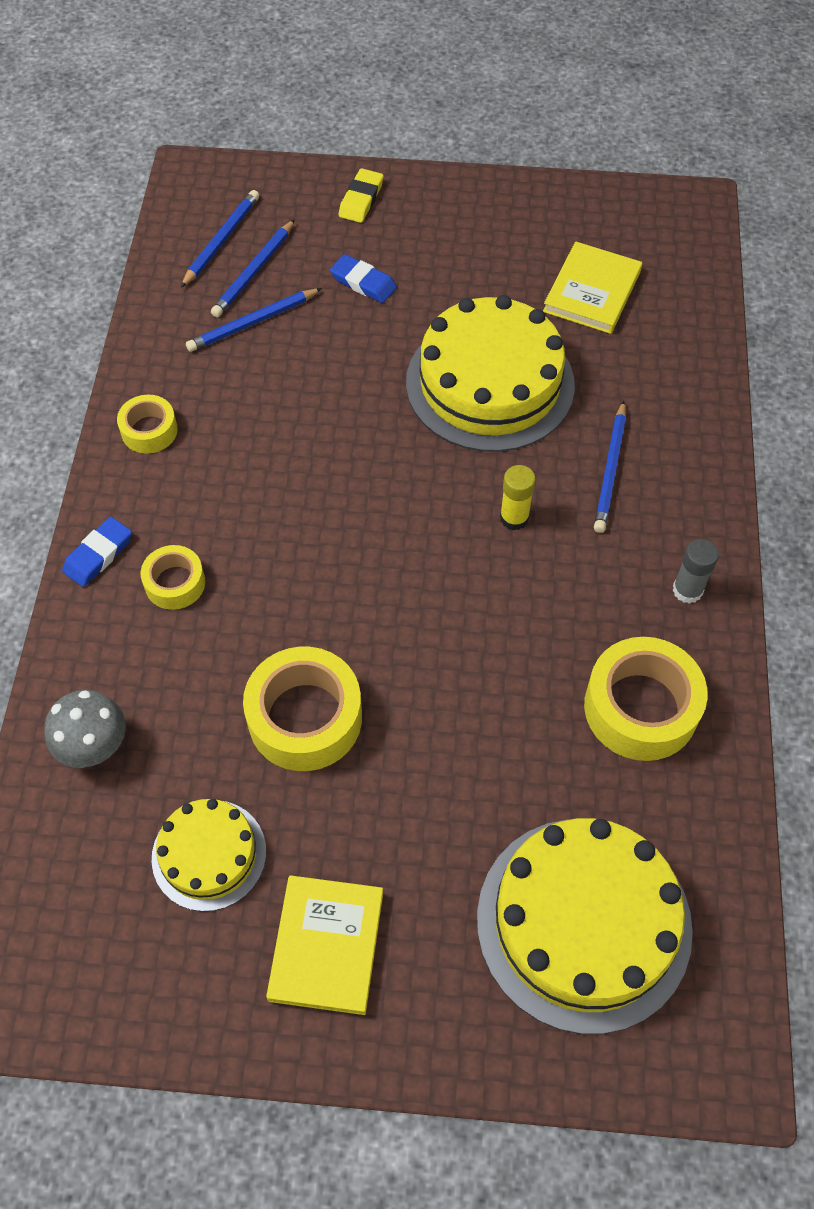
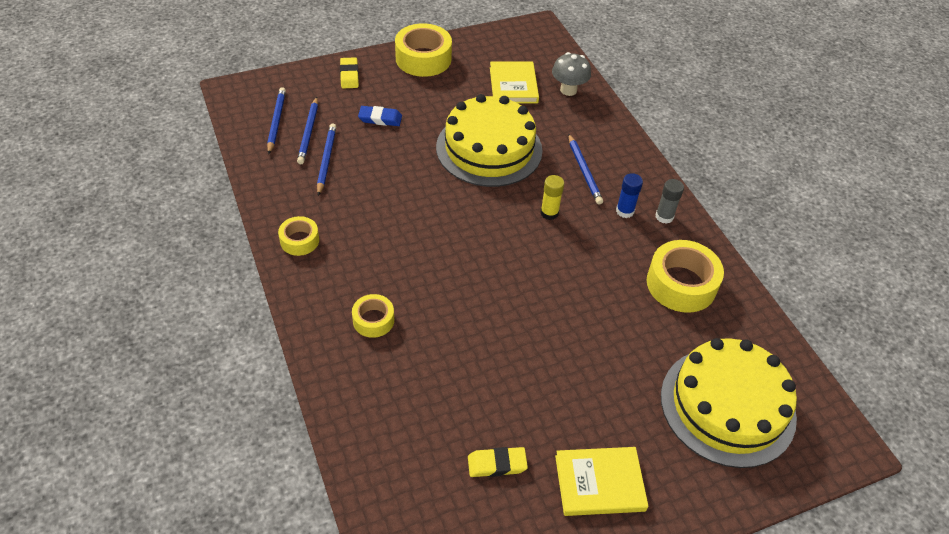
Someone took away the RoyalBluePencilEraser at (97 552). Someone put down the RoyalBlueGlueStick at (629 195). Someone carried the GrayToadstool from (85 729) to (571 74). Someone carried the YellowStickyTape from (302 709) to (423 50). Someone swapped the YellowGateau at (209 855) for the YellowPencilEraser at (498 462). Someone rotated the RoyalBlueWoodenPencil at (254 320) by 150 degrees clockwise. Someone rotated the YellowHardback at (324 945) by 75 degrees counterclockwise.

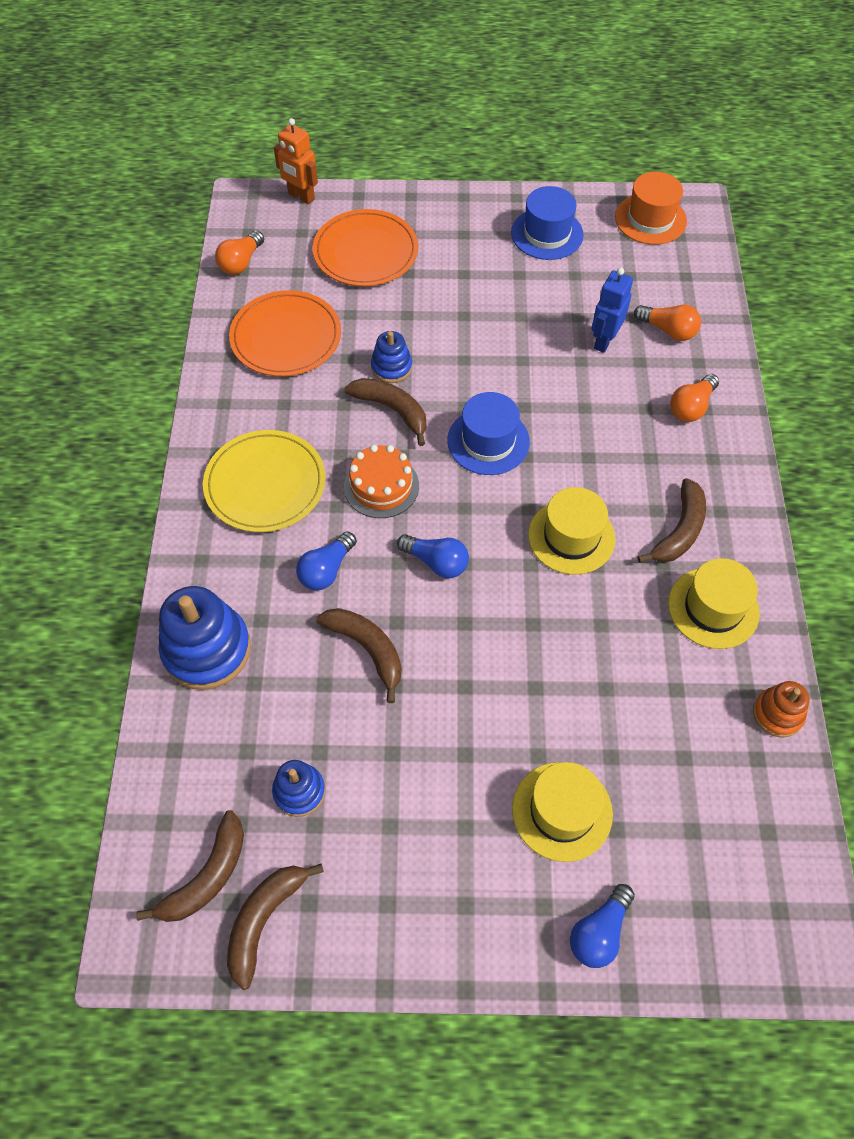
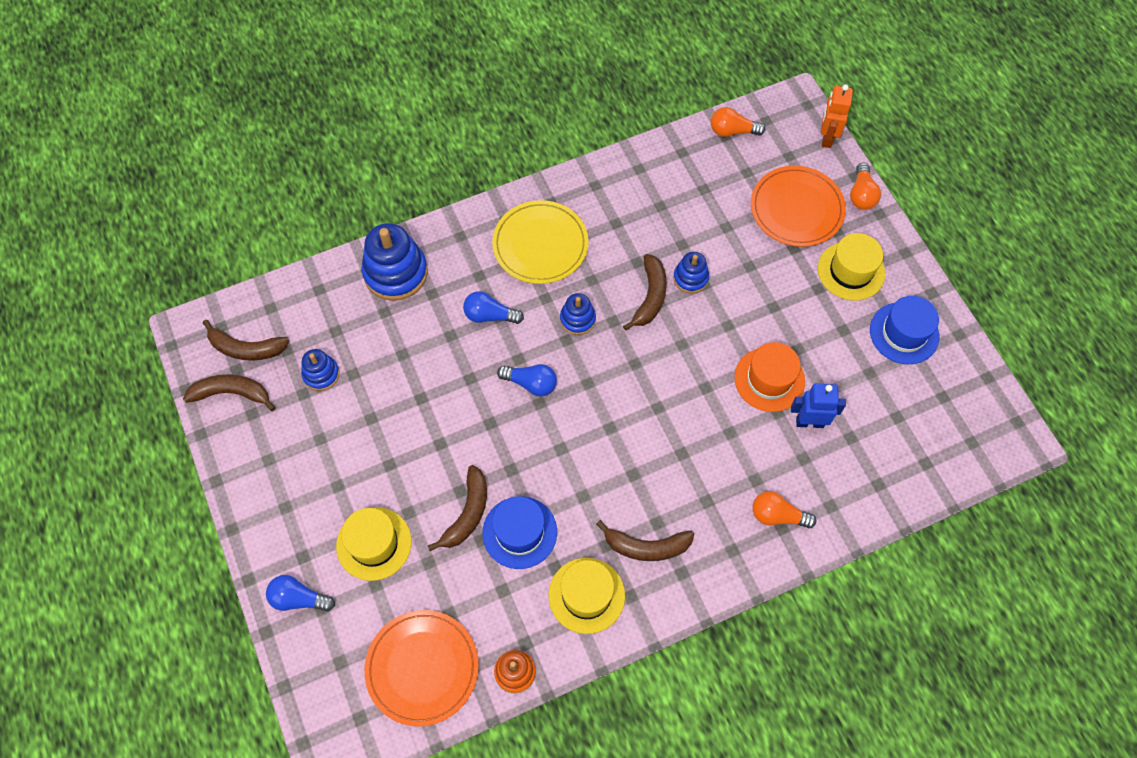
Someone carried the OrangeFlatDish from (285 333) to (421 668). Someone carried the DarkBrownBanana from (359 655) to (457 508). Someone carried the RoyalBlueTopHat from (489 433) to (519 532). Someone carried the YellowTopHat from (572 531) to (851 267). Someone carried the OrangeTopHat from (651 208) to (769 377). Someone carried the OrangeLightbulb from (667 323) to (865 186). Someone swapped the OrangeGateau at (381 481) for the RoyalBlueRingStacker at (578 314). Someone rotated the RoyalBlueLightbulb at (433 556) by 75 degrees counterclockwise.

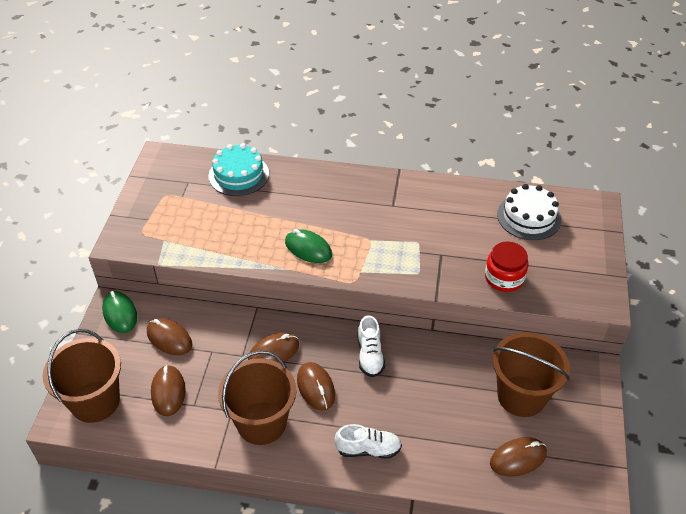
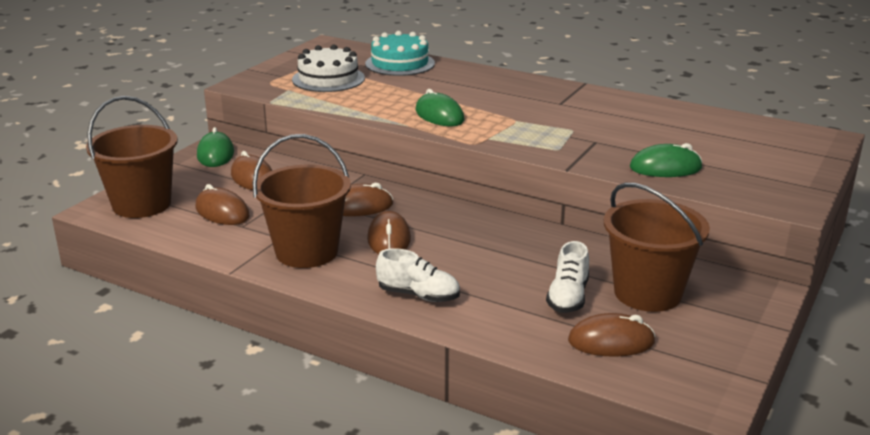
Someone carried the PureWhiteShoe from (371 346) to (567 277). Someone carried the PureWhiteGateau from (529 212) to (328 68). Someone swapped the ScarletPreserveJar at (506 267) for the GreenMouse at (666 160). Someone rotated the DarkBrownMouse at (168 390) by 60 degrees counterclockwise.

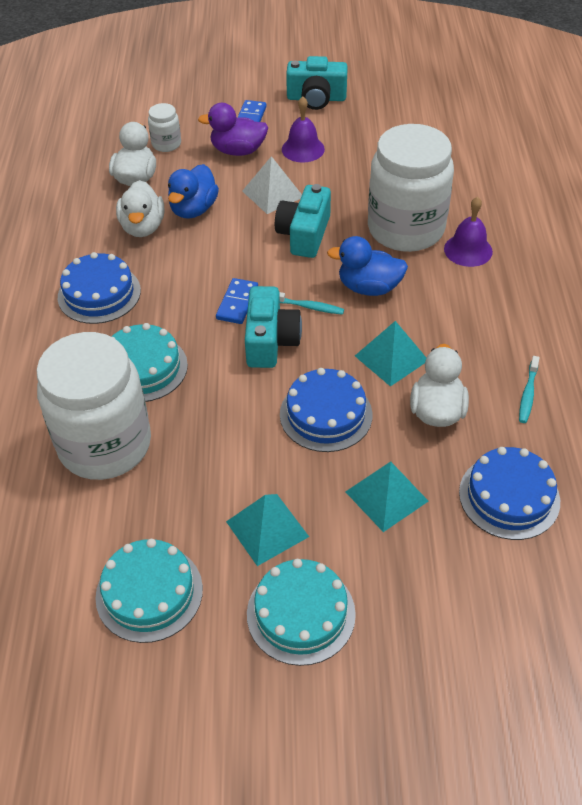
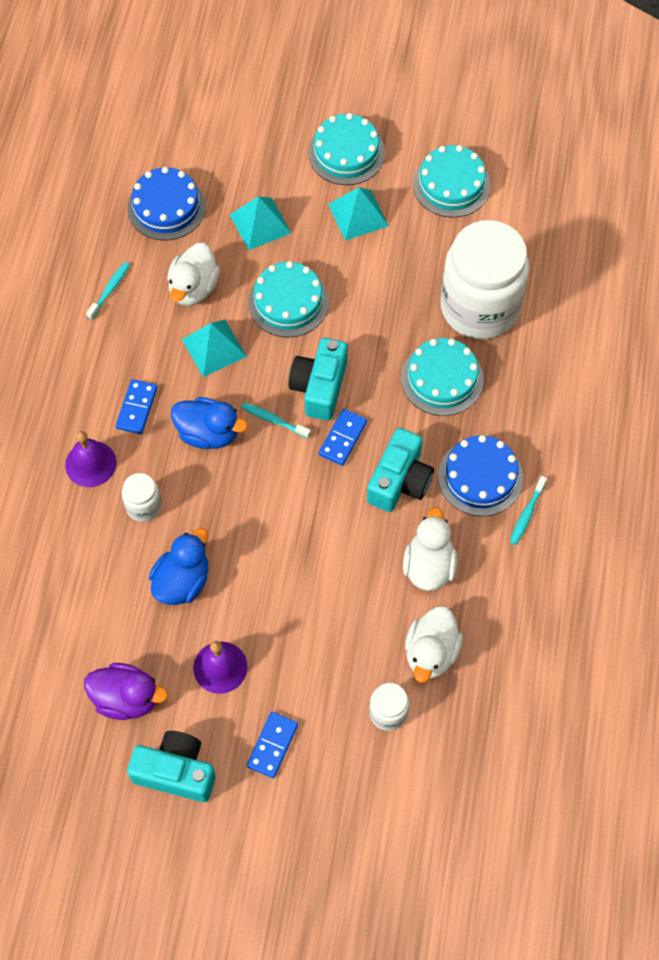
Someone took away the PureWhiteSolidPyramid at (272 185). Someone put down the RoyalBlueDomino at (137 406). Someone put down the TealToothbrush at (528 510). Someone carried the RoyalBlueRubberDuck from (193 191) to (178 566). Someone carried the VioletRubberDuck from (233 129) to (126 691). Someone carried the TealPhotoCamera from (303 221) to (400 470). Someone repainted the RoyalBlueGateau at (326 410), which became the TealGateau at (288 299). Someone scaled the PureWhitePreserveJar at (411 188) by 0.43.

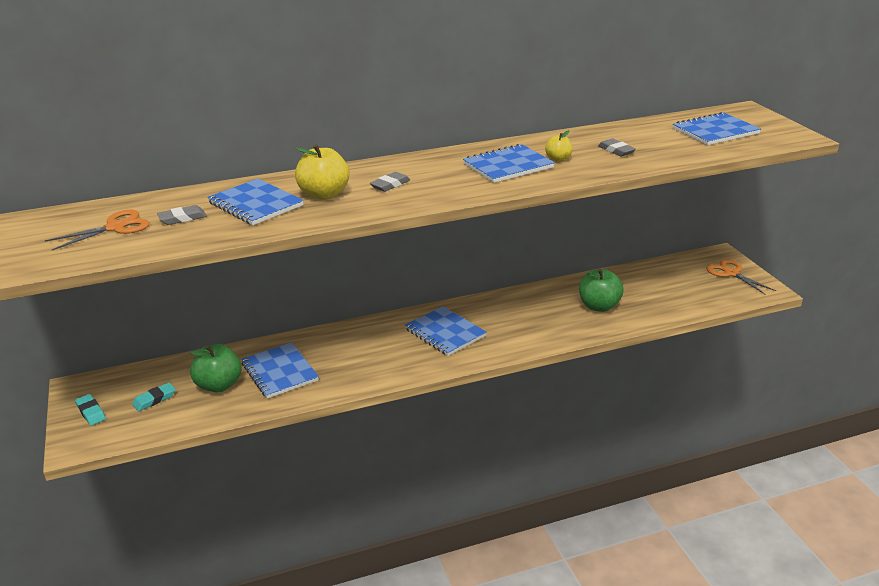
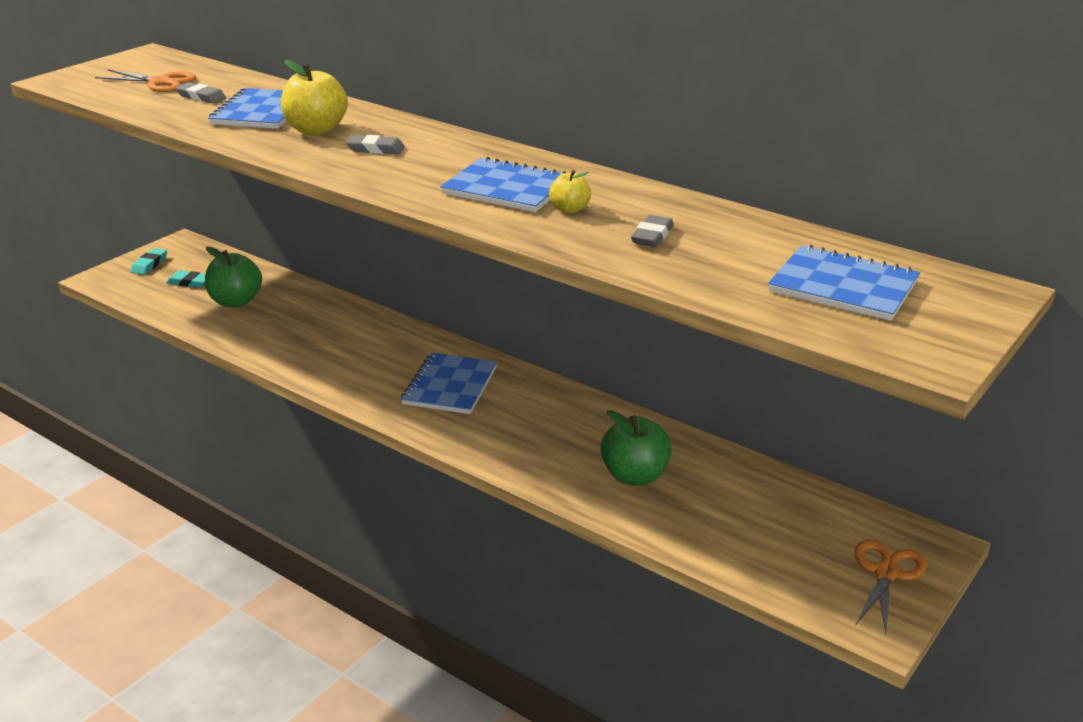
Someone took away the RoyalBlueNotebook at (280 370).

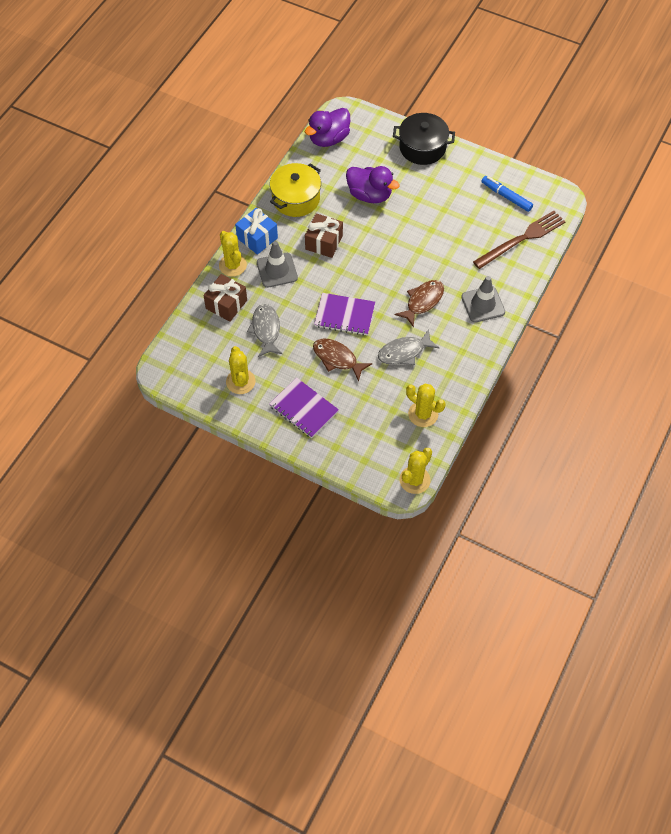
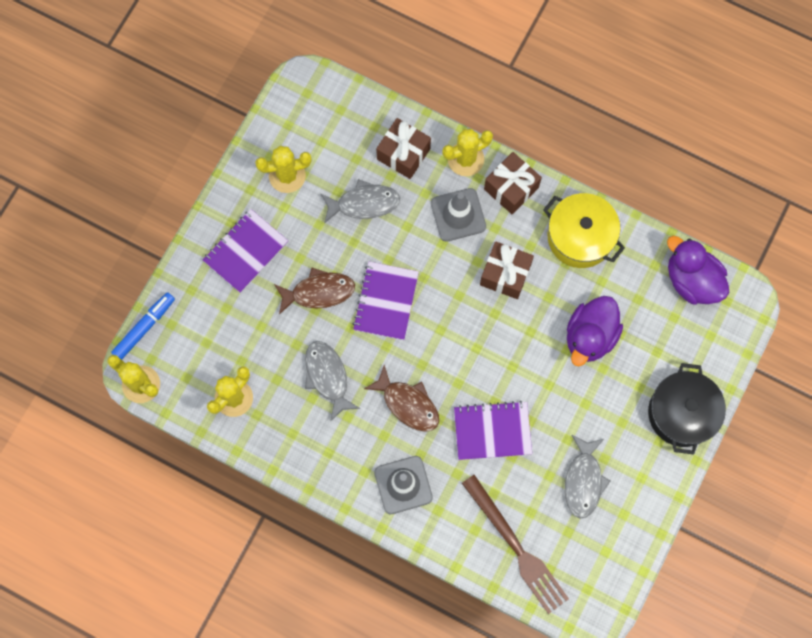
Someone put down the VioletNotebook at (493 430). Someone put down the GrayToyFish at (587 476). Someone carried the RoyalBlueMarker from (507 194) to (143 326). Someone repainted the RoyalBluePresent at (256 231), which became the DarkBrownPresent at (513 183). Someone rotated the DarkBrownToyFish at (342 360) by 45 degrees clockwise.

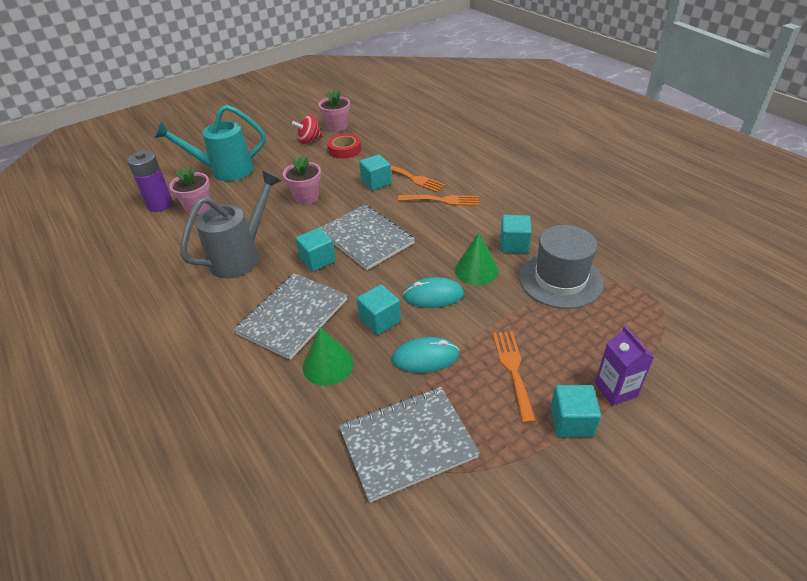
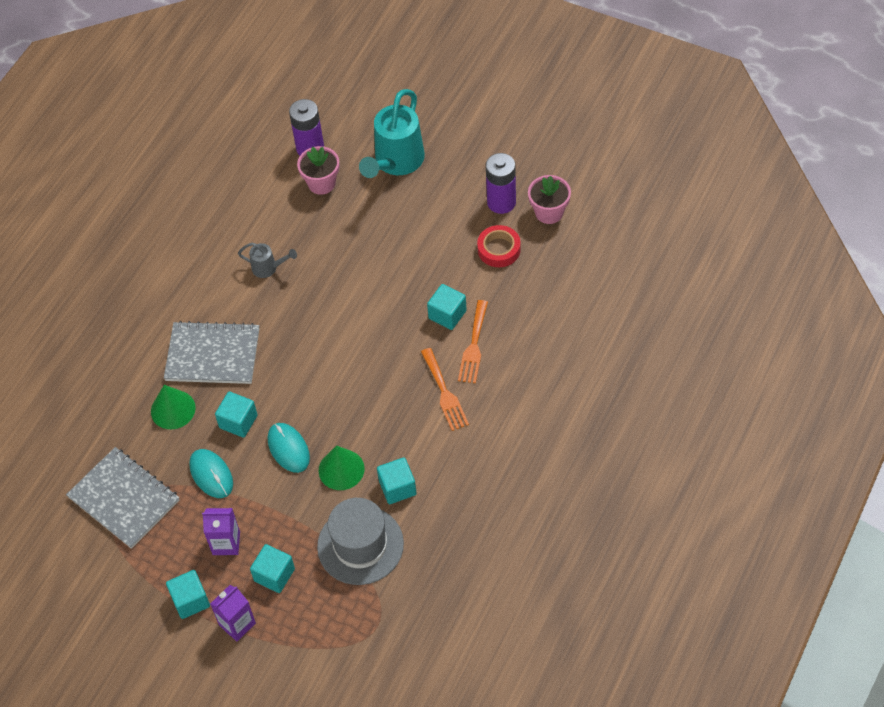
Someone took away the PinkPottedPlant at (302 180). Someone took away the GrayNotebook at (367 237). Someone carried the TealBlock from (316 250) to (272 568). Someone swapped the ScarletToyTop at (307 129) for the VioletBattery at (501 183). Someone swapped the OrangeTableFork at (514 377) for the VioletJuiceCarton at (221 531). Someone rotated the TealWateringCan at (210 143) by 120 degrees counterclockwise. Someone scaled the GrayWateringCan at (230 225) by 0.49.

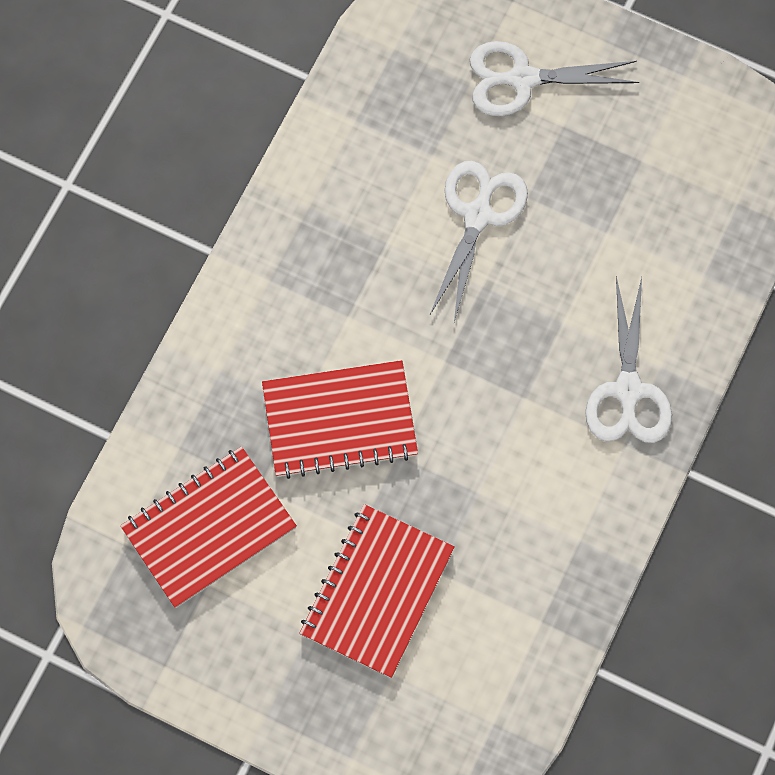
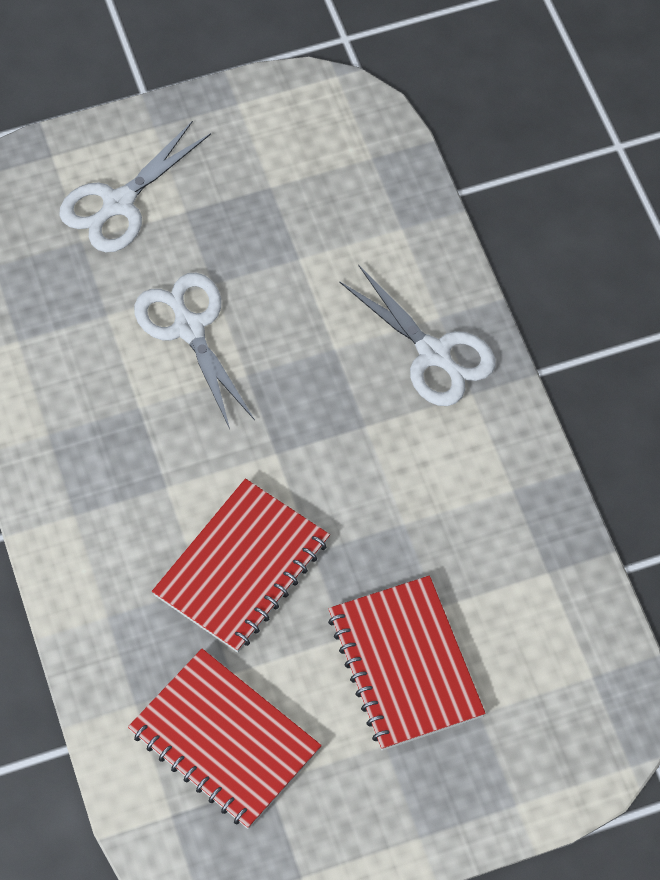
Someone rotated the ScarletNotebook at (208 527) by 60 degrees counterclockwise.

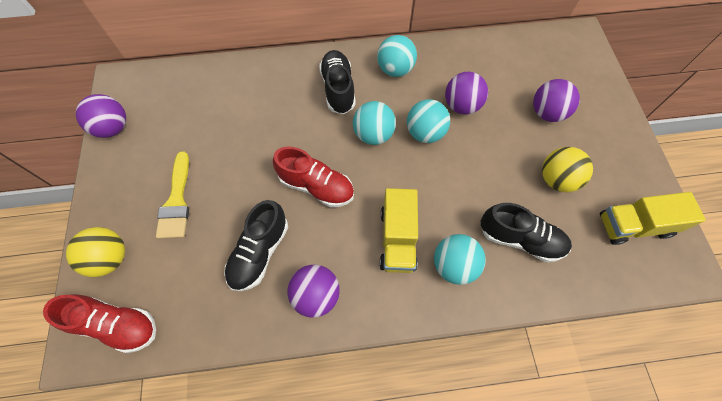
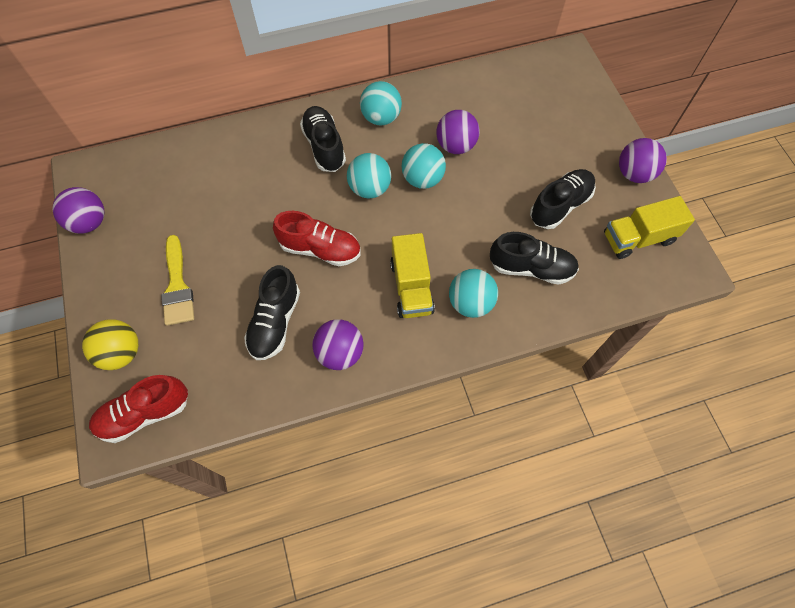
Someone carried the VioletSphere from (556 100) to (643 160). Someone swapped the YellowSphere at (567 169) for the EbonyShoe at (563 199). Someone rotated the ScarletShoe at (99 323) by 150 degrees clockwise.

